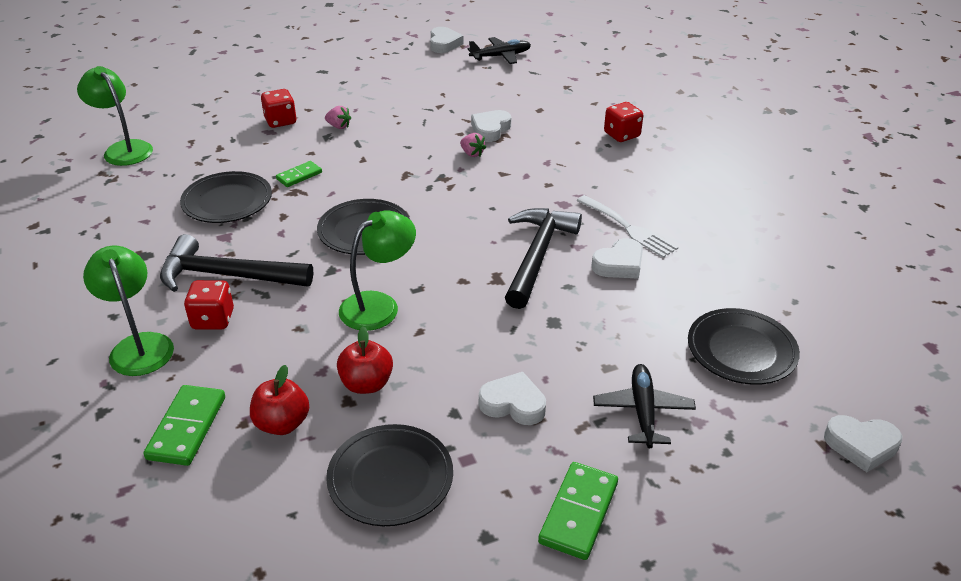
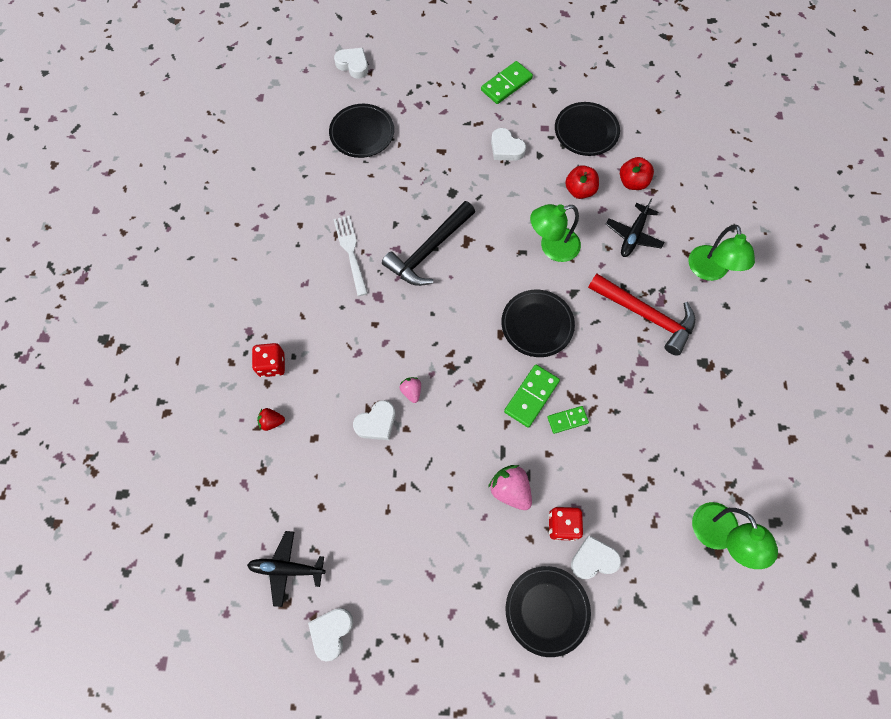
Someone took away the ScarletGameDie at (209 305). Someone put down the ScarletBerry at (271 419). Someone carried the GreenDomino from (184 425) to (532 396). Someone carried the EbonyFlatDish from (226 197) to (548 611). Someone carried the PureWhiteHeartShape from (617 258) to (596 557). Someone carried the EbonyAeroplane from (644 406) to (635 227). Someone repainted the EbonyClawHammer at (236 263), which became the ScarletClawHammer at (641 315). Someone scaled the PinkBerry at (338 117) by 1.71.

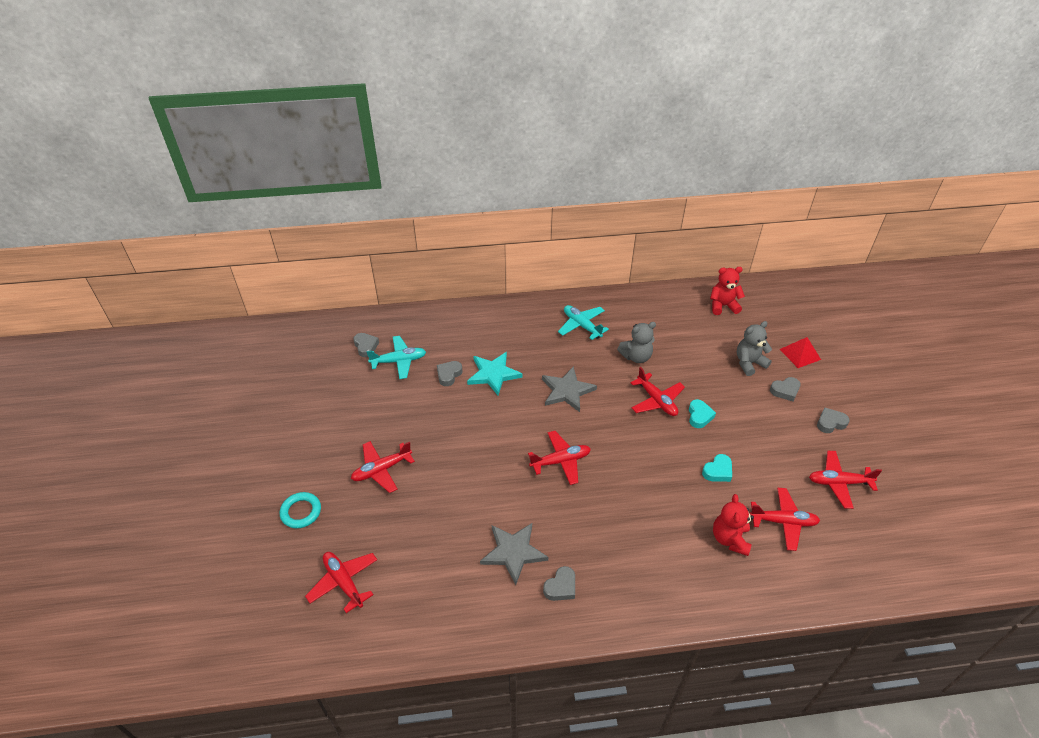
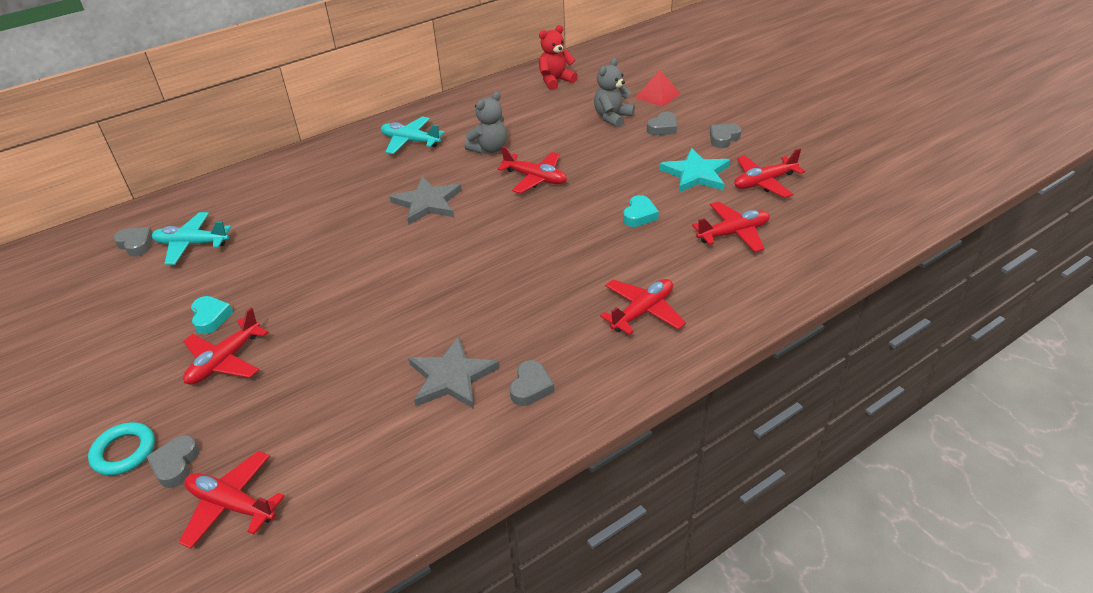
Someone took away the ScarletStuffedBear at (733 525). Someone carried the GrayHeartShape from (449 373) to (173 461). Someone carried the TealStar from (495 373) to (695 170). Someone carried the ScarletAeroplane from (559 458) to (643 307). Someone carried the TealHeartShape from (702 413) to (212 315). Someone rotated the TealAeroplane at (396 357) by 135 degrees counterclockwise.

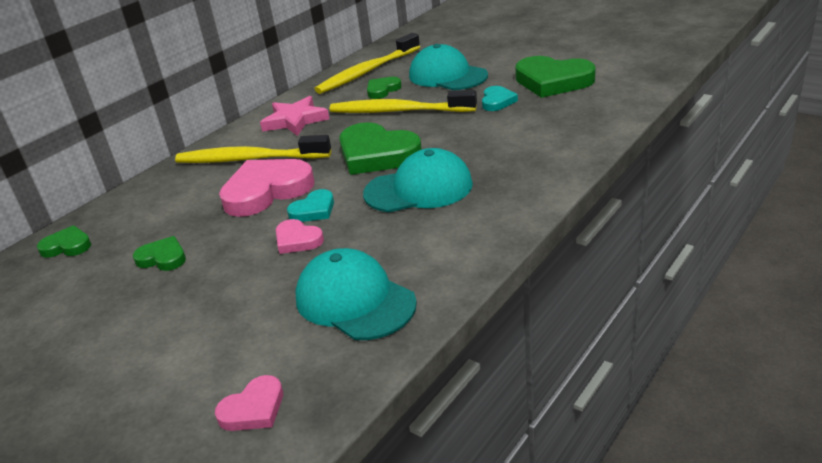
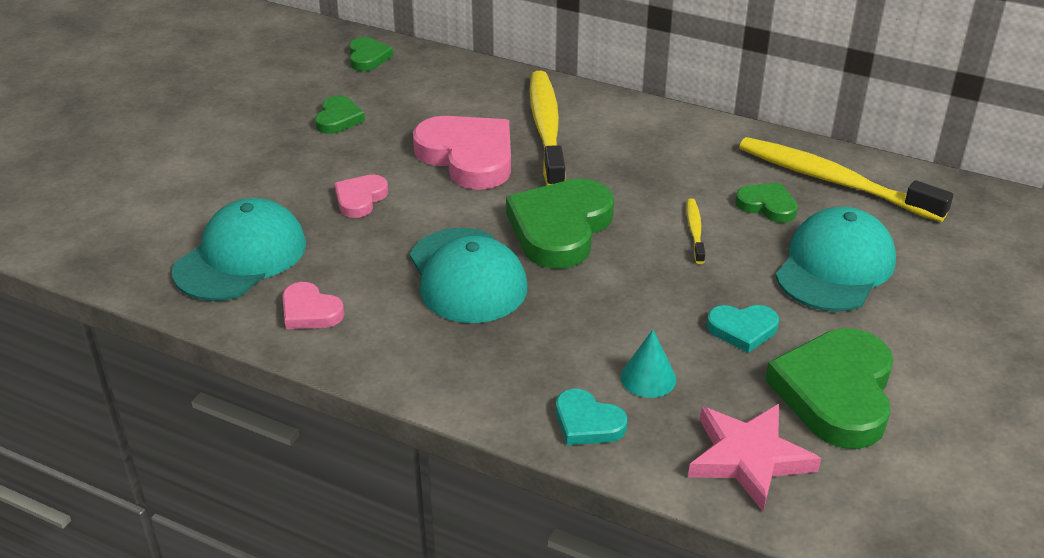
Someone put down the TealCone at (648 364). Someone carried the PinkHeartShape from (249 403) to (313 305). Someone carried the PinkStar from (295 116) to (754 457). Someone carried the TealHeartShape from (310 205) to (591 417). Someone scaled the YellowToothbrush at (403 101) by 0.44.

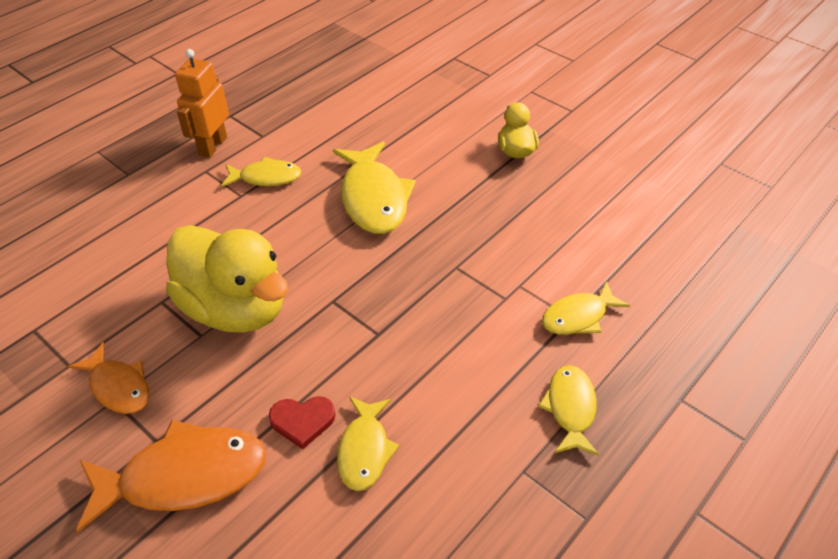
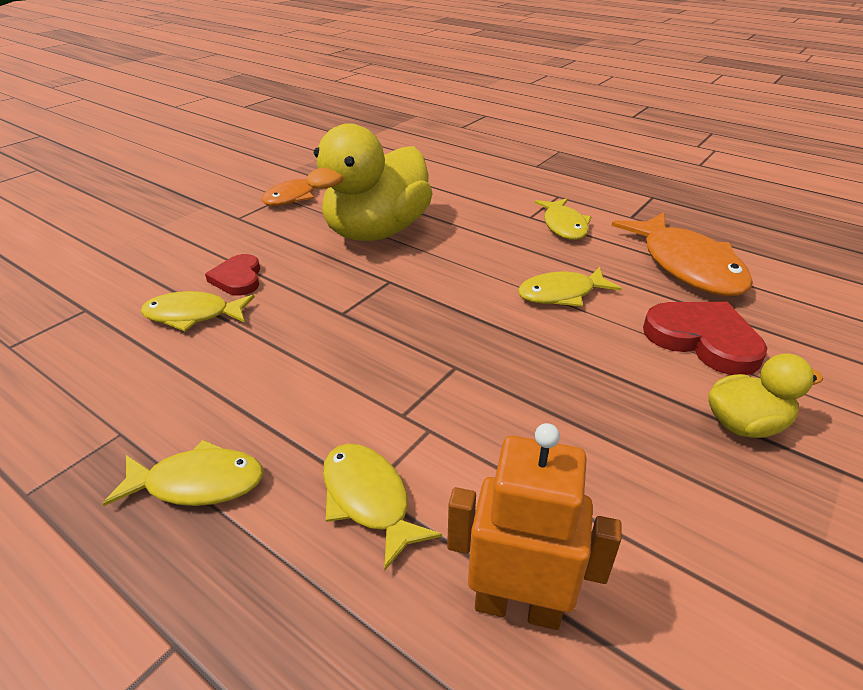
Someone put down the ScarletHeartShape at (705 338). Someone carried the OrangeToyFish from (171 476) to (682 254). Someone carried the OrangeRobotFigure from (202 103) to (534 526). Someone scaled the YellowToyFish at (374 188) by 0.59.

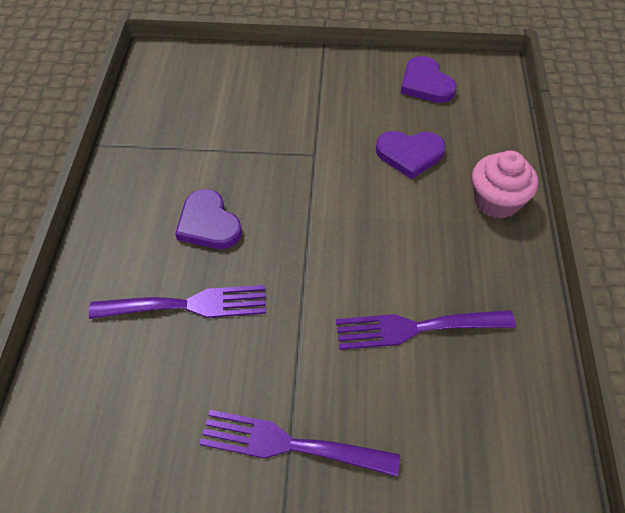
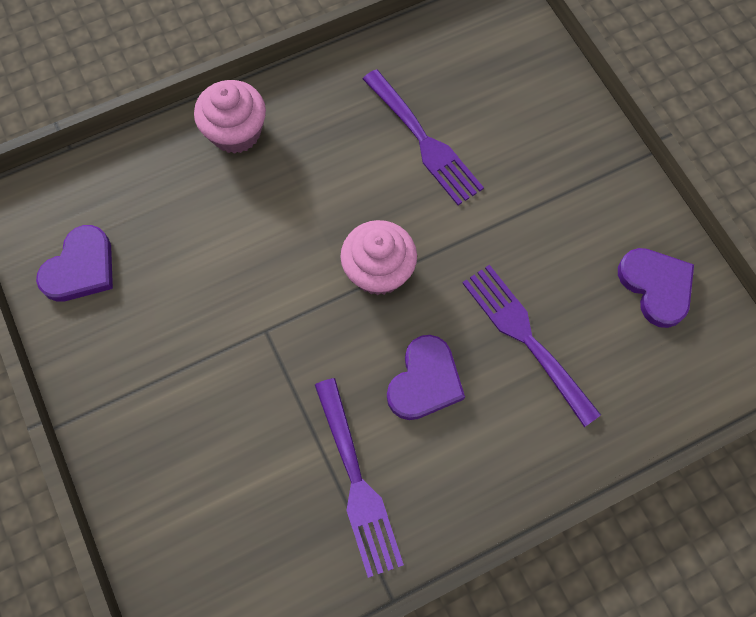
Someone put down the PinkCupcake at (378 257). Someone carried the VioletTableFork from (300 443) to (359 478). Someone carried the VioletHeartShape from (410 155) to (656 288).

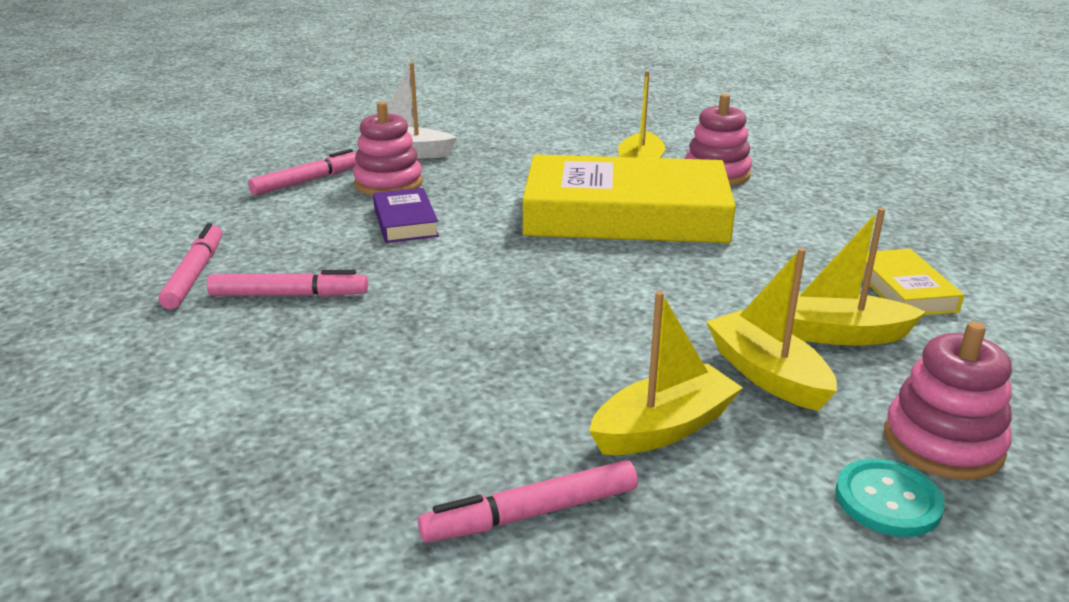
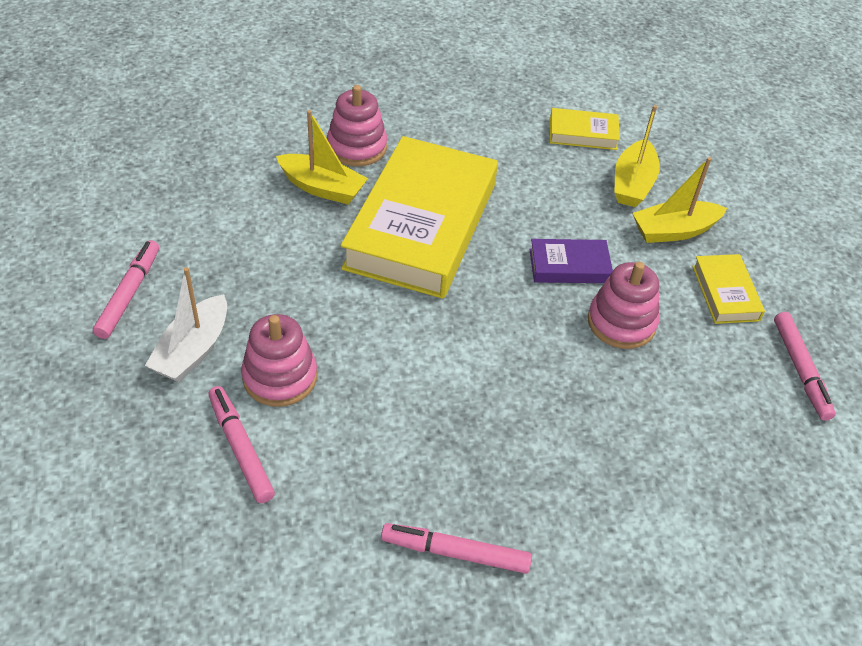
Someone took away the TealSewingButton at (890 498). Someone carried the PinkMarker from (287 283) to (126 289). Someone carried the VioletHardback from (406 215) to (571 261). Someone carried the PinkRingStacker from (948 401) to (624 305). Someone swapped the YellowToyBoat at (666 373) for the YellowHardback at (728 289).

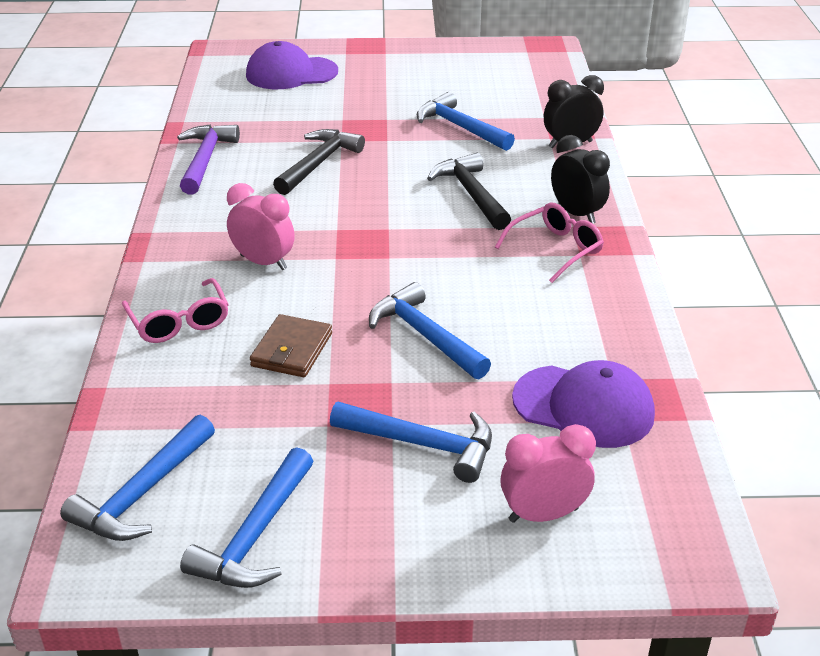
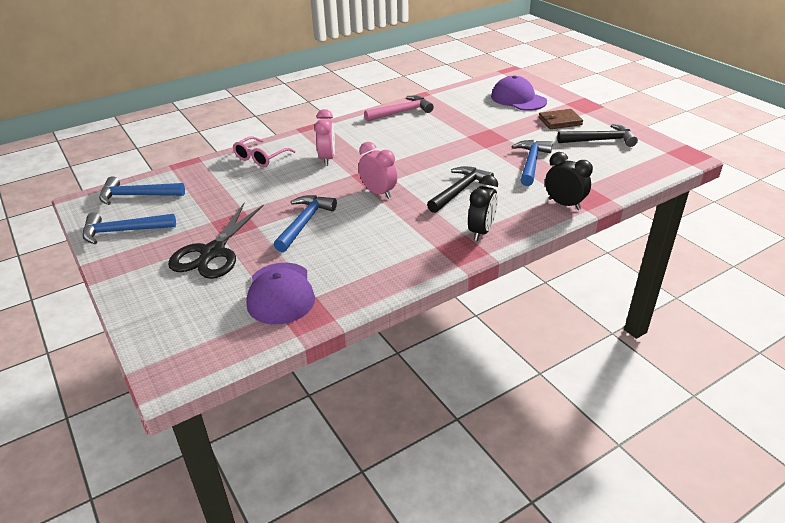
Someone took away the PinkEyeglasses at (549 243). Someone carried the DarkBrownBillfold from (291 345) to (561 119). Someone carried the EbonyClawHammer from (319 162) to (597 135). Someone carried the PinkAlarmClock from (548 473) to (377 170). Someone swapped the RoyalBlueClawHammer at (411 442) for the EbonyShears at (216 241). Someone repainted the VioletClawHammer at (208 159), which became the PinkClawHammer at (399 108).

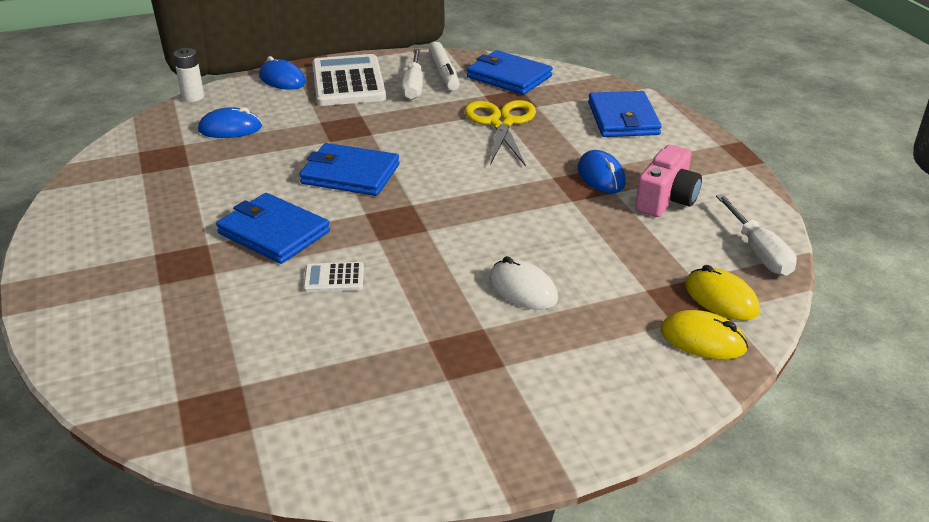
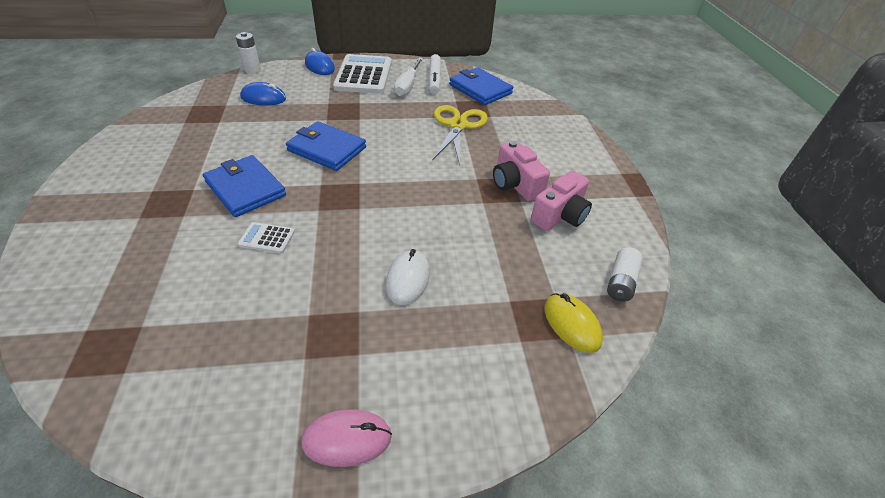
Someone took away the RoyalBlueBillfold at (625 114). Someone took away the YellowMouse at (704 335). Someone put down the PinkMouse at (346 438). Someone swapped the RoyalBlueMouse at (602 171) for the PinkPhotoCamera at (521 171). Someone swapped the PureWhiteScrewdriver at (756 235) for the PureWhiteBattery at (625 274). Someone rotated the PureWhiteMouse at (523 283) by 45 degrees clockwise.

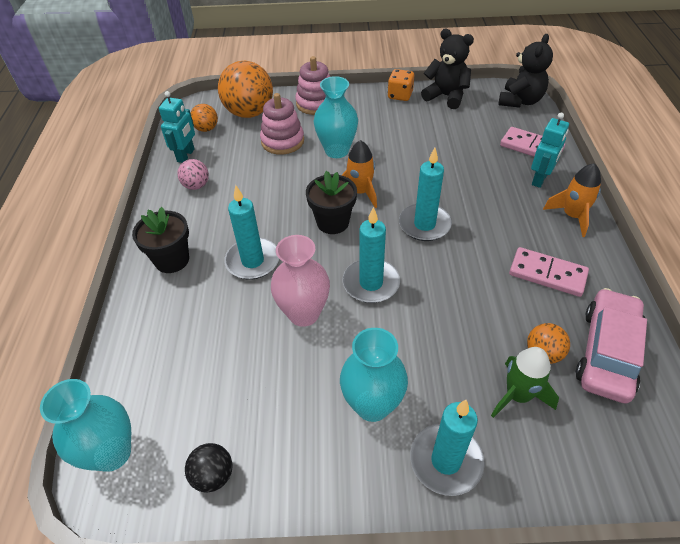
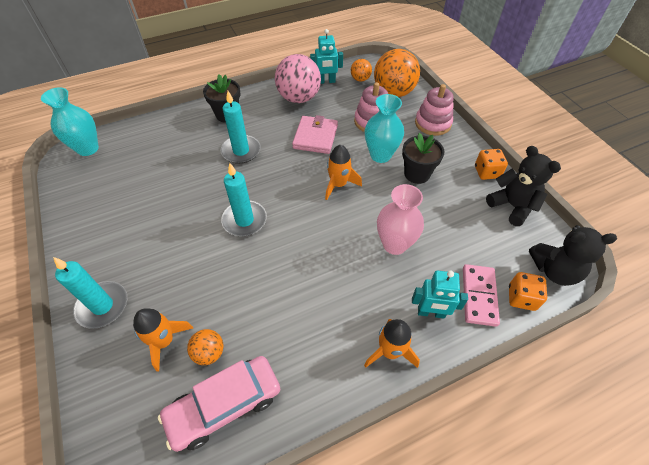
Someone took away the EbonySphere at (208 468). Someone took away the TealTallVase at (374 375). Someone took away the TealPillarCandle at (425 194). Someone took away the PinkDomino at (549 272). Someone put down the PinkBillfold at (315 134). Someone put down the OrangeGameDie at (528 291). Someone carried the PinkTallVase from (300 281) to (400 219). Someone carried the EbonyPottedPlant from (331 202) to (423 158). Someone repainted the GreenSpaceship at (525 382), which became the OrangeSpaceship at (163 339). Someone rotated the EbonyStuffedBear at (447 69) by 45 degrees counterclockwise. Someone rotated the PinkAutomobile at (611 345) by 150 degrees clockwise. Someone scaled the PinkSphere at (193 174) by 2.03.

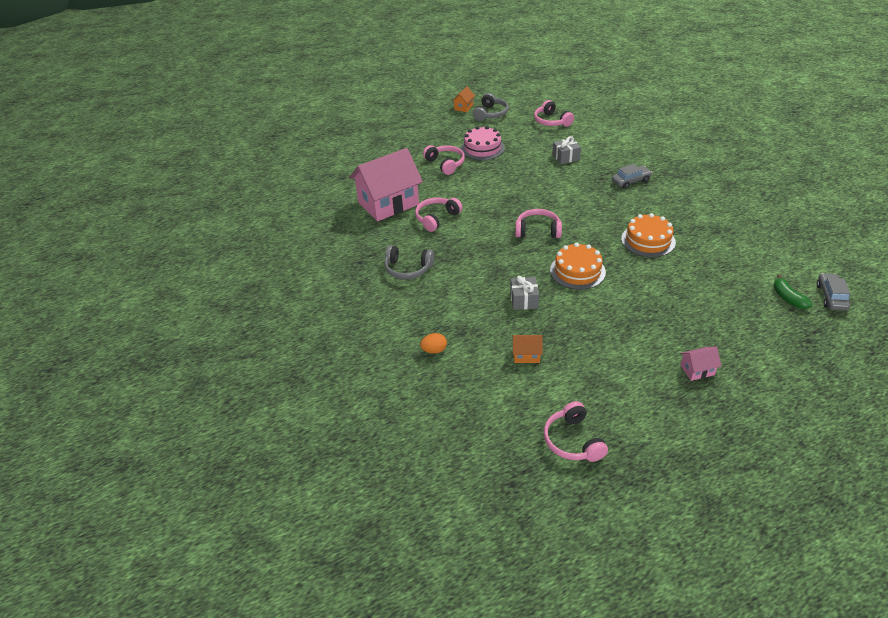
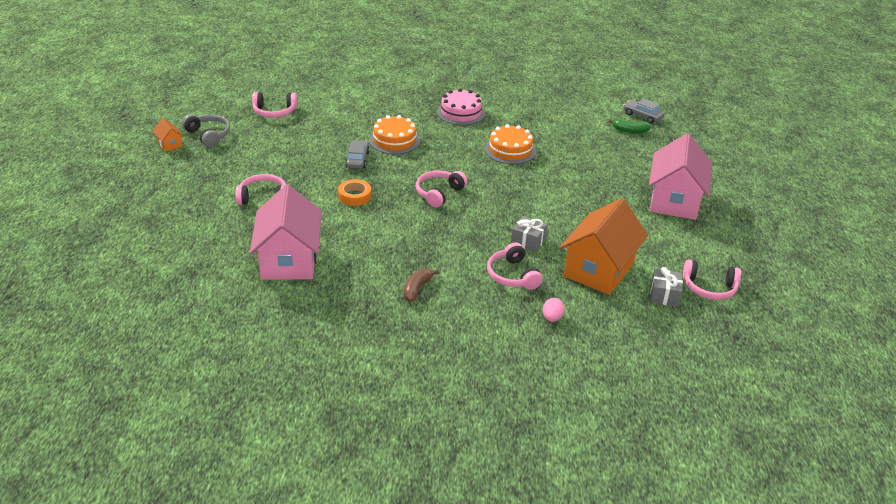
Someone put down the OrangeStickyTape at (354 192). Someone carried the PinkOverEarHeadphones from (439 214) to (515 266). Someone carried the PinkGateau from (483 143) to (461 106). Someone carried the OrangeGateau from (578 266) to (394 134). Someone carried the GrayPresent from (566 150) to (666 287). Someone carried the GrayAutomobile from (632 176) to (357 154). Someone swapped the GrayOverEarHeadphones at (409 262) for the DarkBrownBanana at (421 285). Someone repainted the OrangeEggShape at (433 343), which became the PinkEggShape at (554 310). Someone scaled the OrangeCottage at (527 349) by 2.43. Someone scaled the PinkCottage at (700 364) by 2.43.

